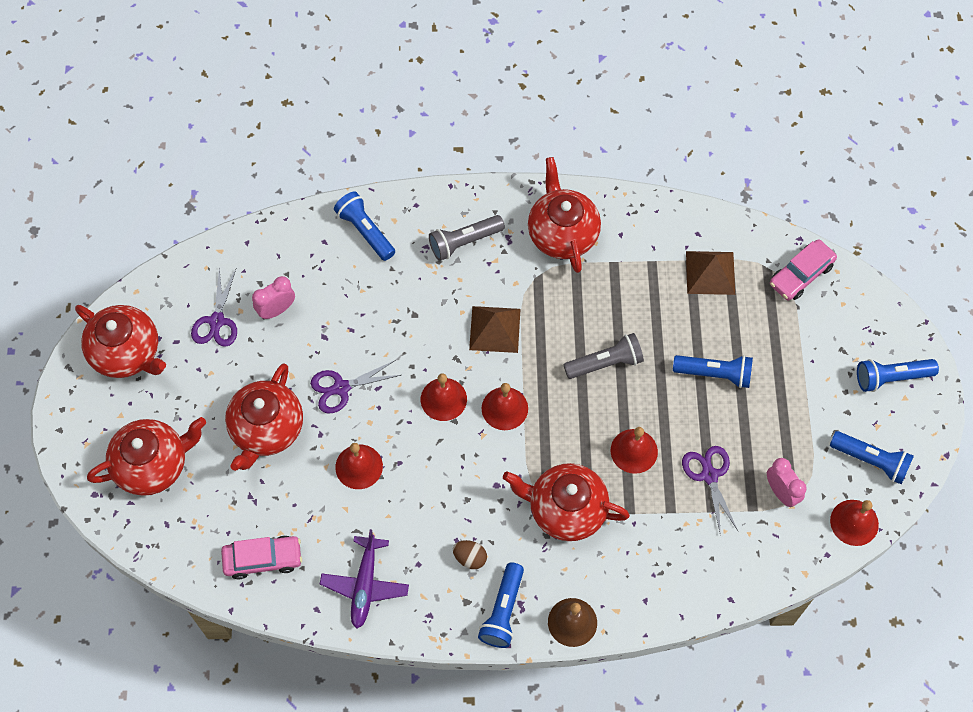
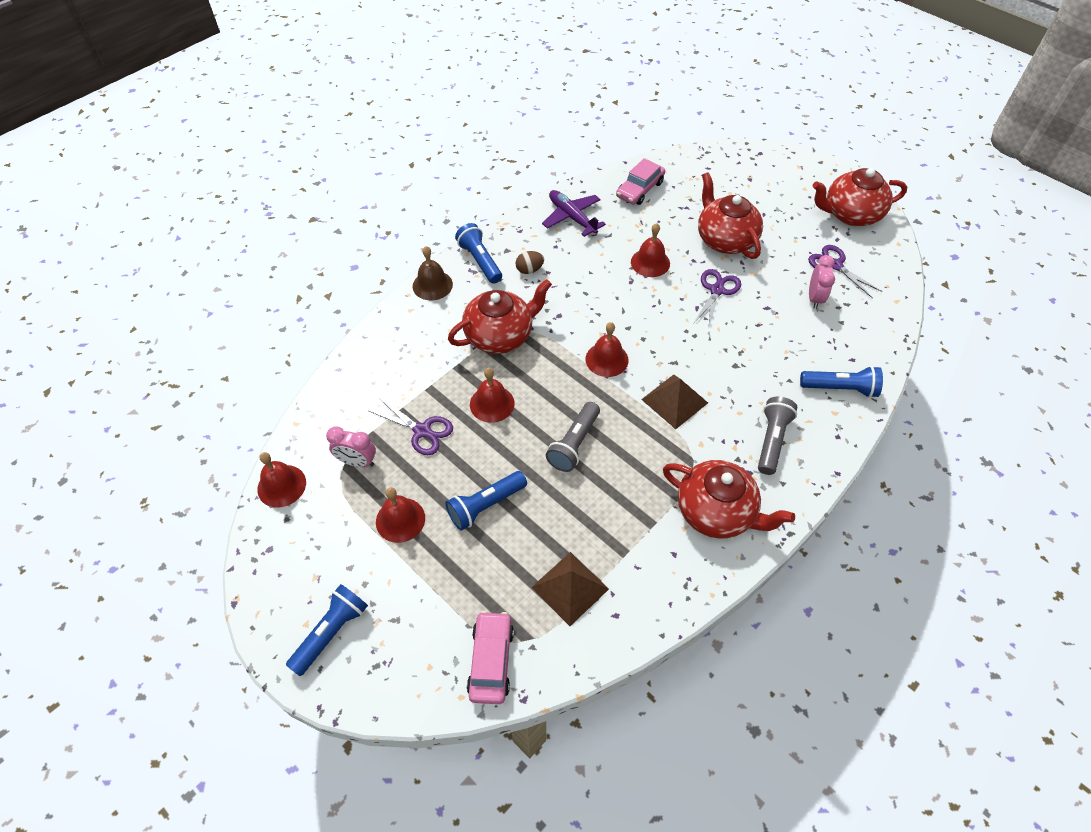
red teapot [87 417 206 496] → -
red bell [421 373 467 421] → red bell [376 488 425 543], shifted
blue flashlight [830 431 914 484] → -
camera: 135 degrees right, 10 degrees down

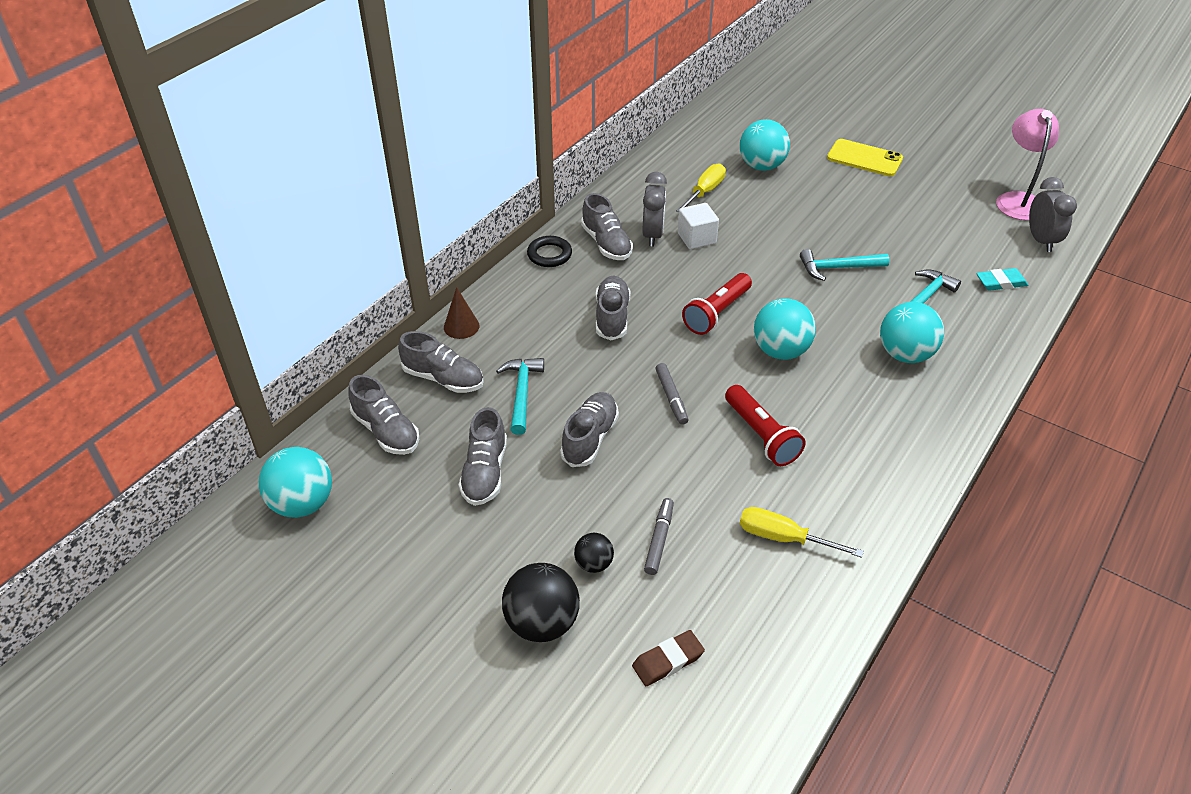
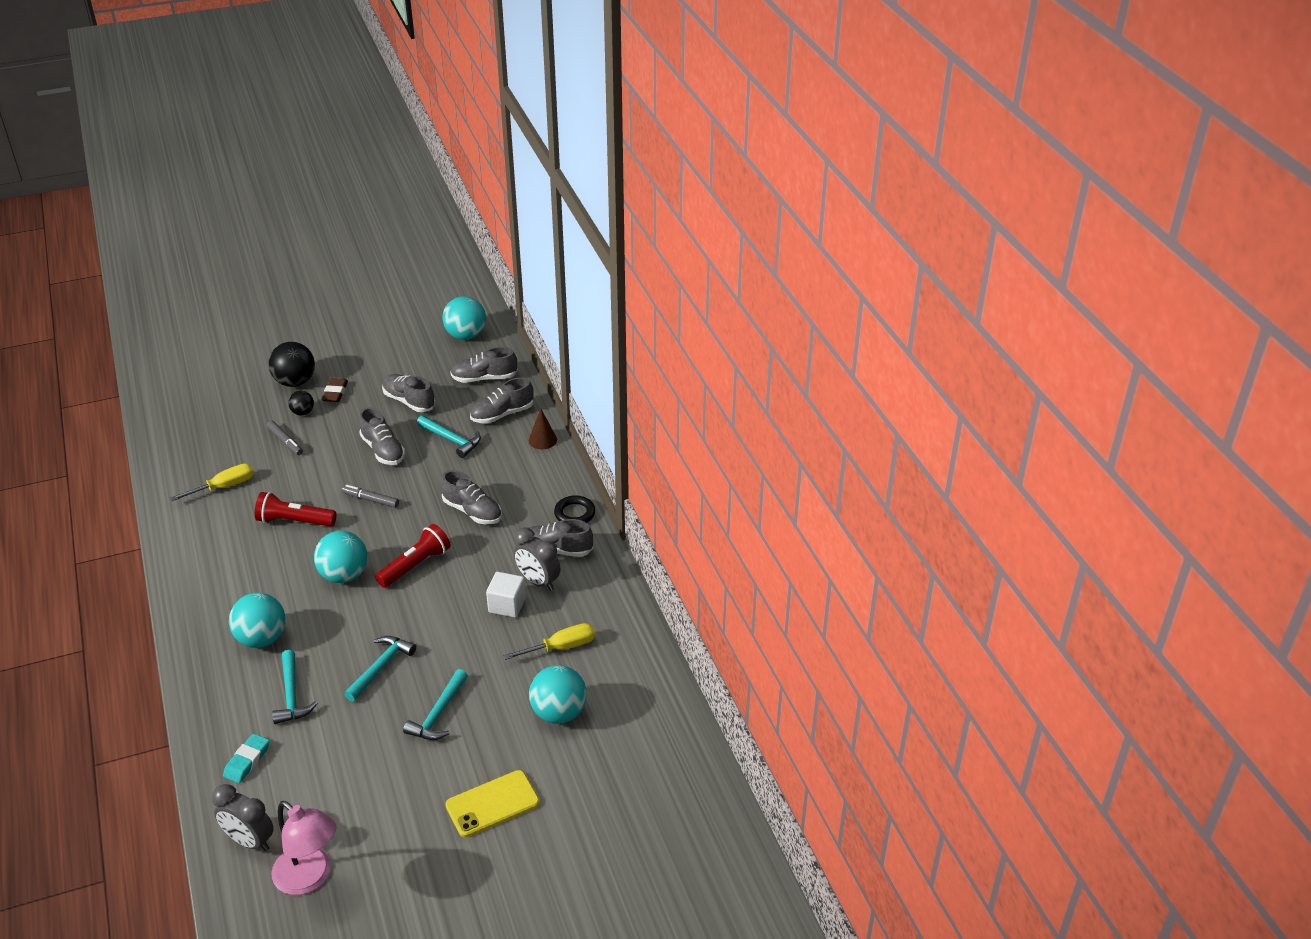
brown eraser [632 630 705 686] → brown eraser [322 378 348 402], shifted
yellow screwdriver [676 164 726 212] → yellow screwdriver [503 623 596 660], 90 degrees counterclockwise
red flashlight [682 273 752 335] → red flashlight [375 524 451 588], 60 degrees clockwise
- → turquoise hammer [403 669 468 740]
camera: 125 degrees right, 5 degrees down

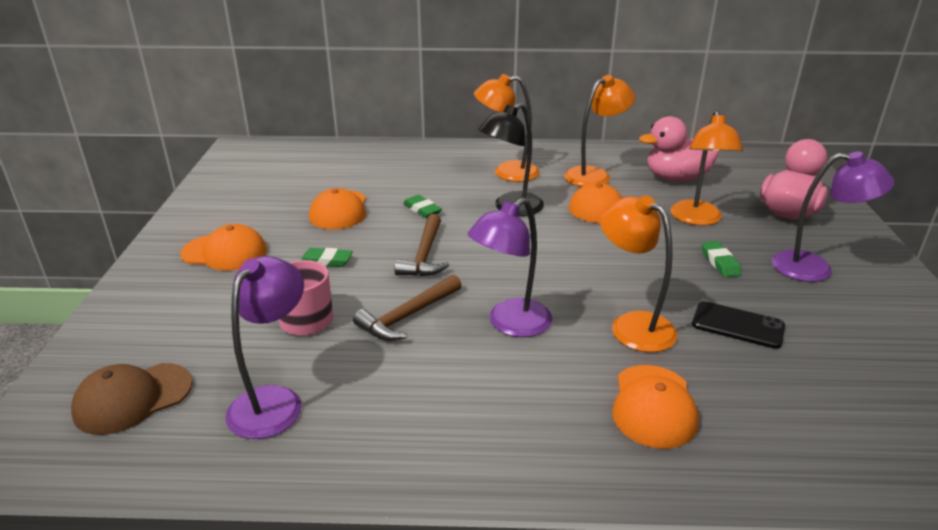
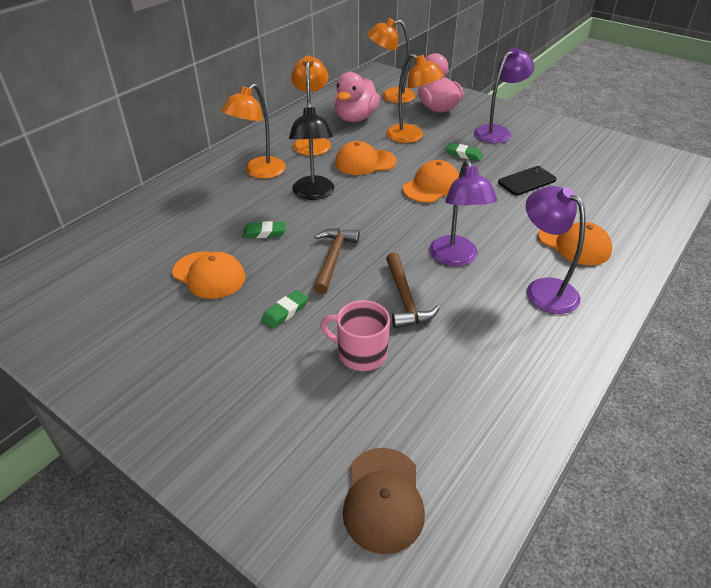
orange cap [180 224 267 270] → orange cap [402 160 459 203], shifted
purple lamp [226 256 304 439] → purple lamp [526 186 585 314], shifted
brown hammer [395 214 449 276] → brown hammer [313 228 360 294], 120 degrees counterclockwise
orange lamp [600 195 678 352] → orange lamp [367 18 416 103], shifted
camera: 55 degrees left, 10 degrees up

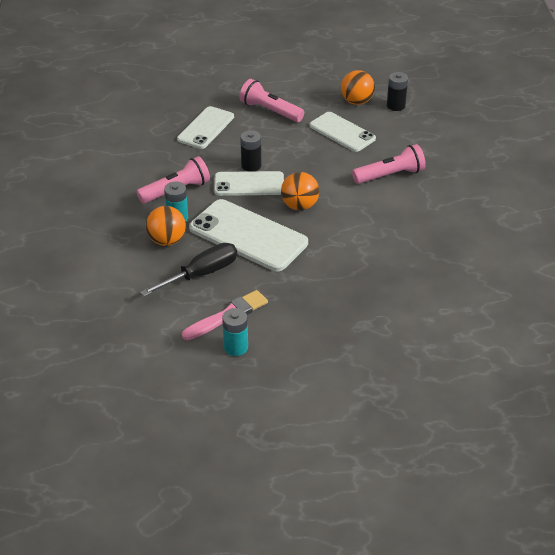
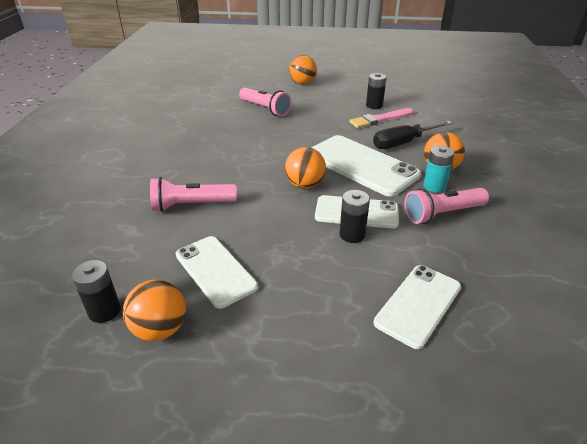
turquoise battery [222 308 248 356] → black battery [366 73 387 109]
pink flashlight [240 79 304 122] → pink flashlight [239 87 291 116], shifted
- → orange ball [289 55 317 84]
camera: 170 degrees left, 5 degrees down

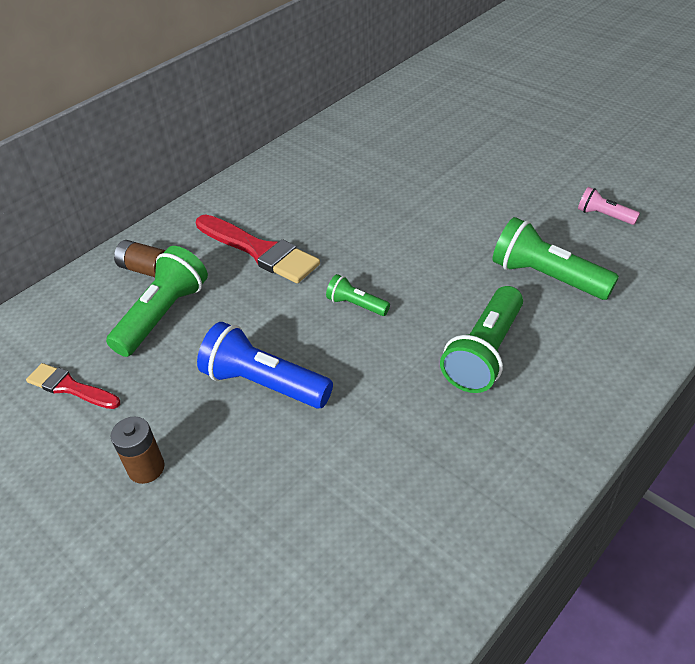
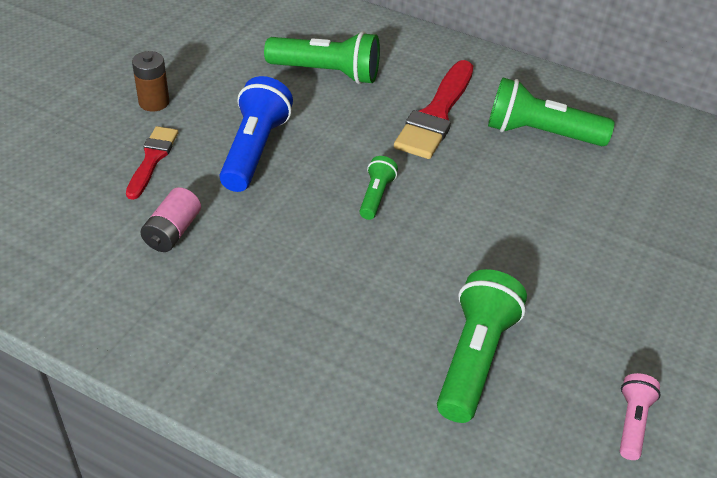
red brush [26 363 120 409] → red brush [126 126 178 200], shifted
brown battery [114 240 166 277] → -
green flashlight [440 286 523 393] → green flashlight [488 77 614 146], shifted
- → pink battery [140 187 201 252]
camera: 70 degrees right, 0 degrees up

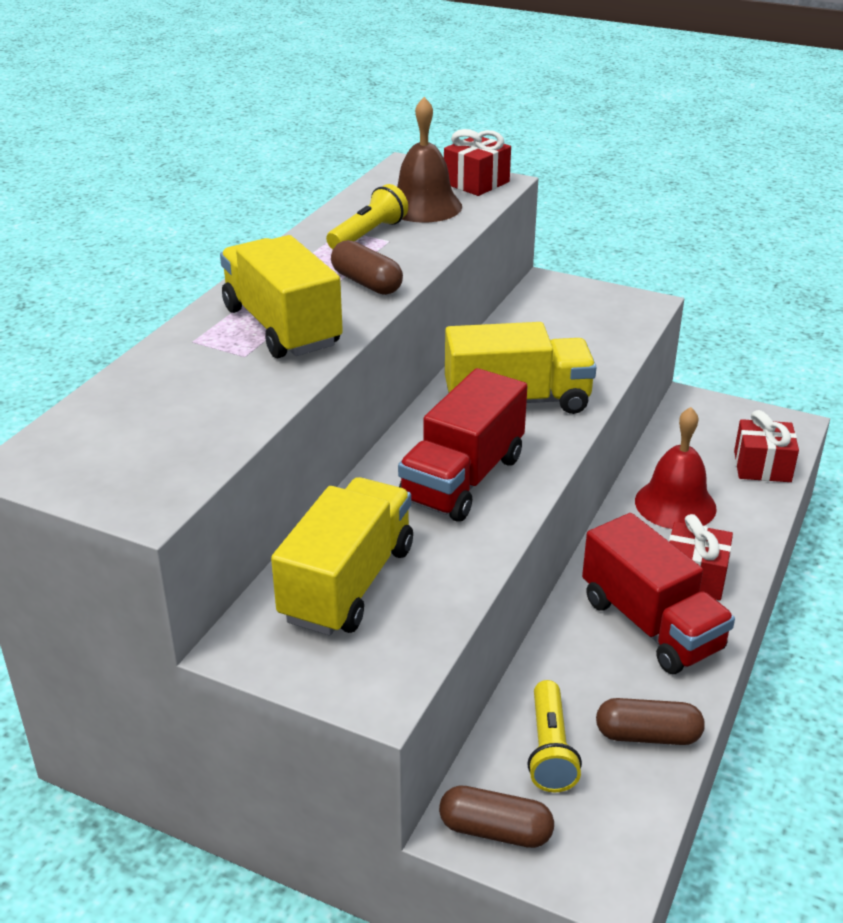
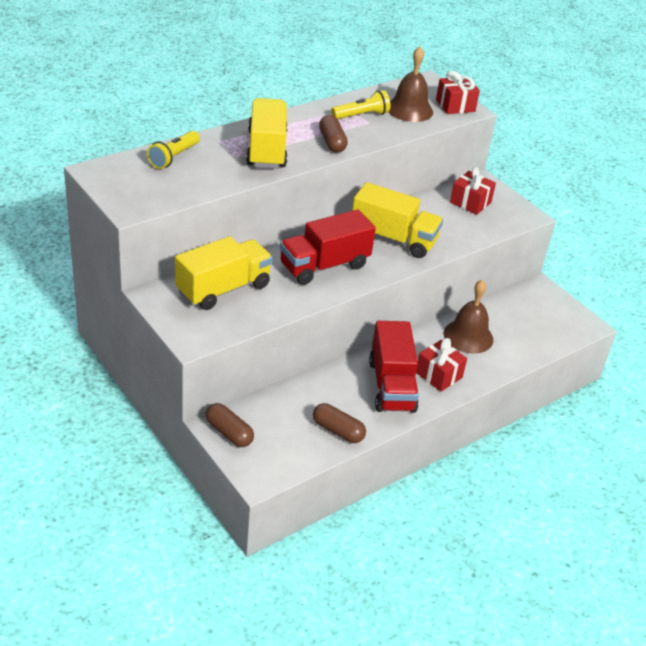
yellow flashlight [527 680 582 792] → yellow flashlight [147 131 200 169], shifted
red bell [635 407 717 529] → brown bell [443 280 493 354]
red gift [734 410 799 482] → red gift [450 167 496 215], shifted
camera: 25 degrees right, 5 degrees up

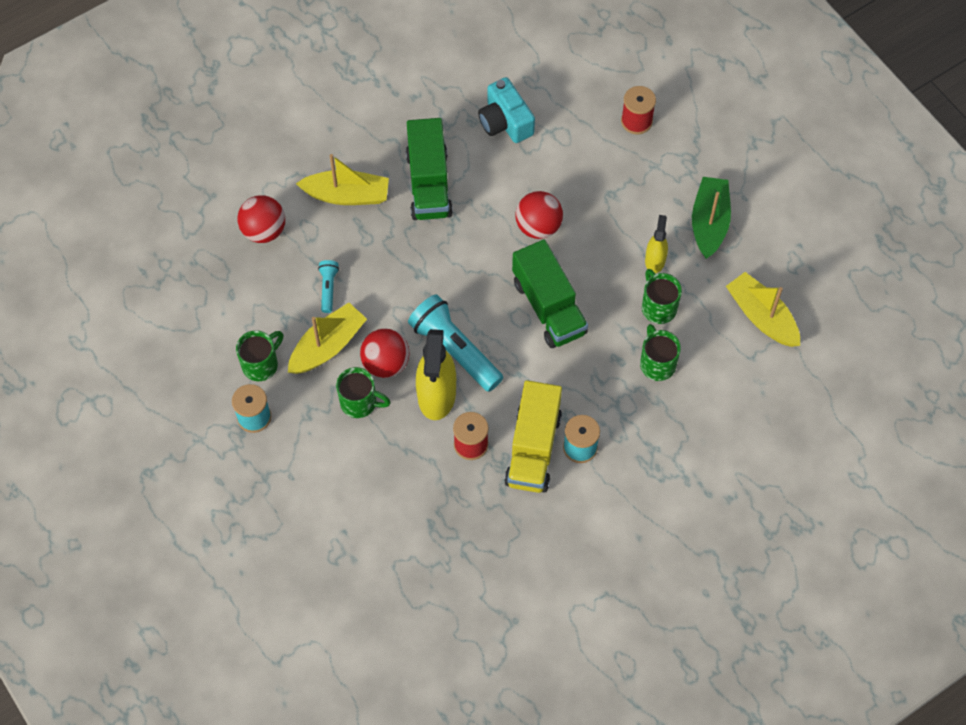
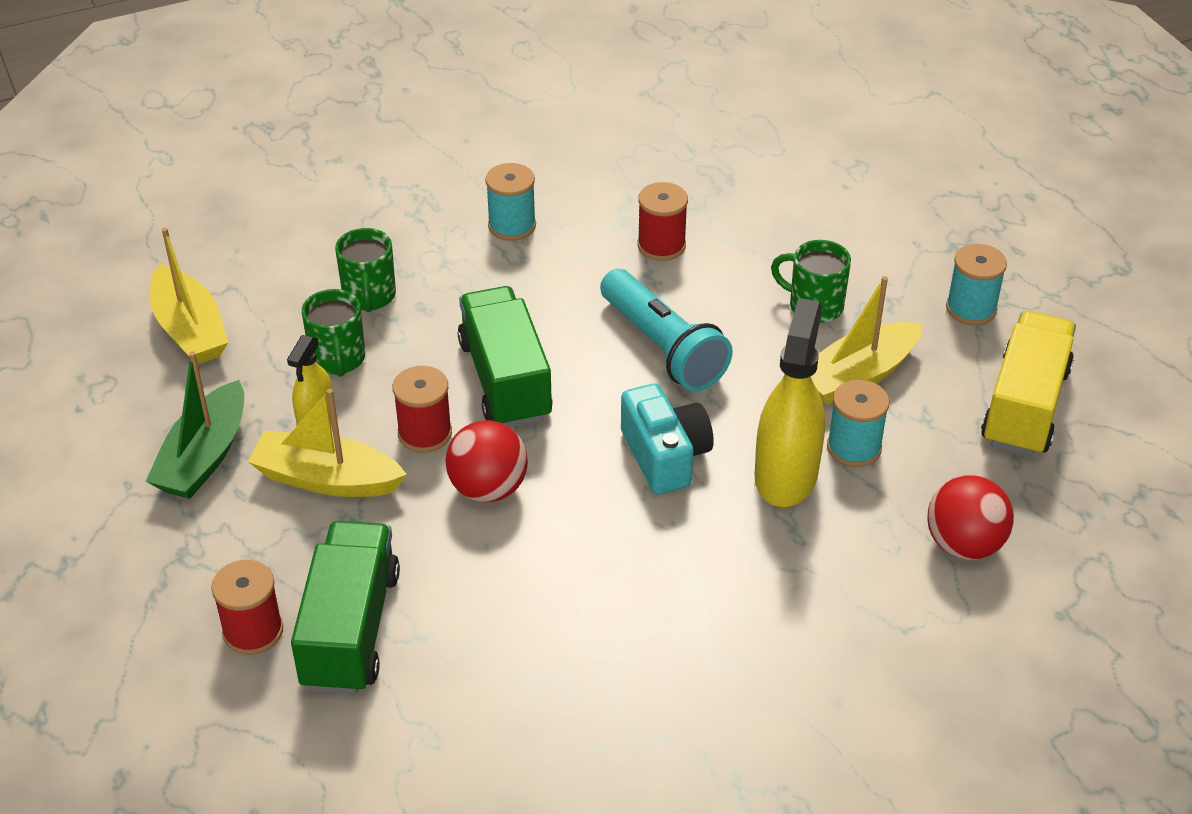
green mug [236 330 283 381] → -
yellow boat [296 154 389 205] → yellow boat [248 389 407 497], shifted
turquoise flashlight [318 260 339 313] → turquoise spool [827 380 890 467]
red ball [360 329 409 378] → -
green truck [406 118 453 220] → green truck [291 521 400 694], shifted
yellow spray bottle [416 329 456 420] → yellow spray bottle [755 298 825 507], shifted
turquoise camera [478 77 535 143] → turquoise camera [621 383 713 494], shifted
yellow truck [504 380 562 493] → yellow truck [981 311 1076 456], shifted
- → red spool [393 366 452 453]
camera: 170 degrees left, 20 degrees down

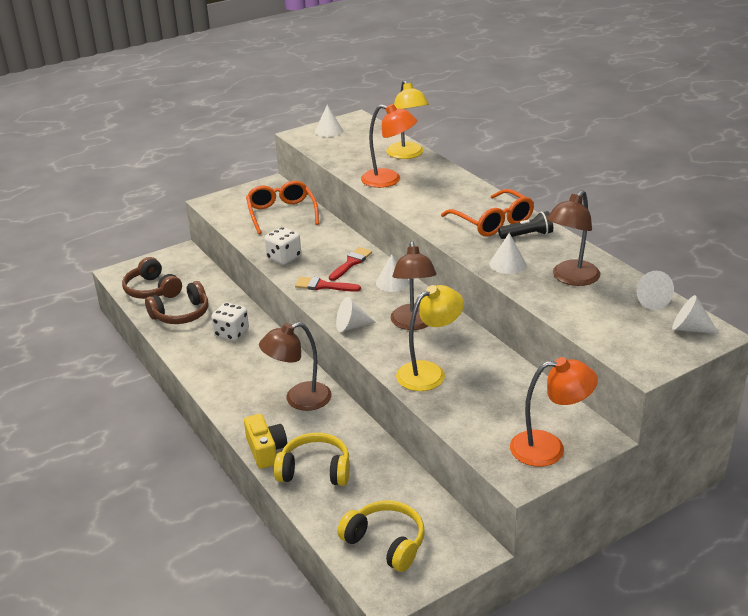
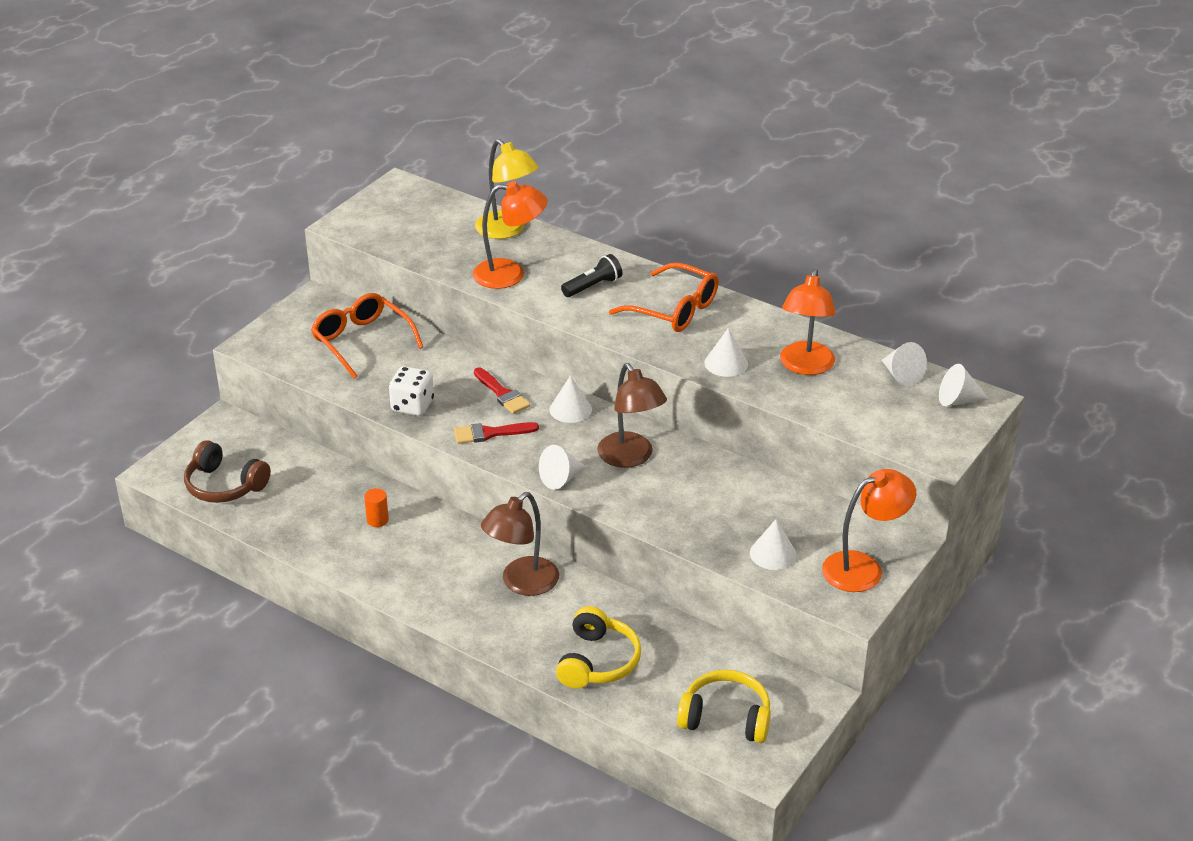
brown headphones [145 281 208 324] → -
white dice [211 302 249 341] → orange cylinder [364 488 389 527]
yellow camera [244 414 287 469] → -
yellow headphones [274 433 350 486] → yellow headphones [556 606 641 689], 120 degrees clockwise
white cone [315 105 343 137] → white cone [750 519 797 570], shifted
red brush [329 247 372 281] → red brush [474 367 530 414], 135 degrees clockwise
yellow lamp [396 285 464 391] → -
black flashlight [498 211 553 239] → black flashlight [561 254 622 297], shifted
brown lamp [547 190 601 286] → orange lamp [780 269 836 375]
camera: 25 degrees left, 5 degrees up

